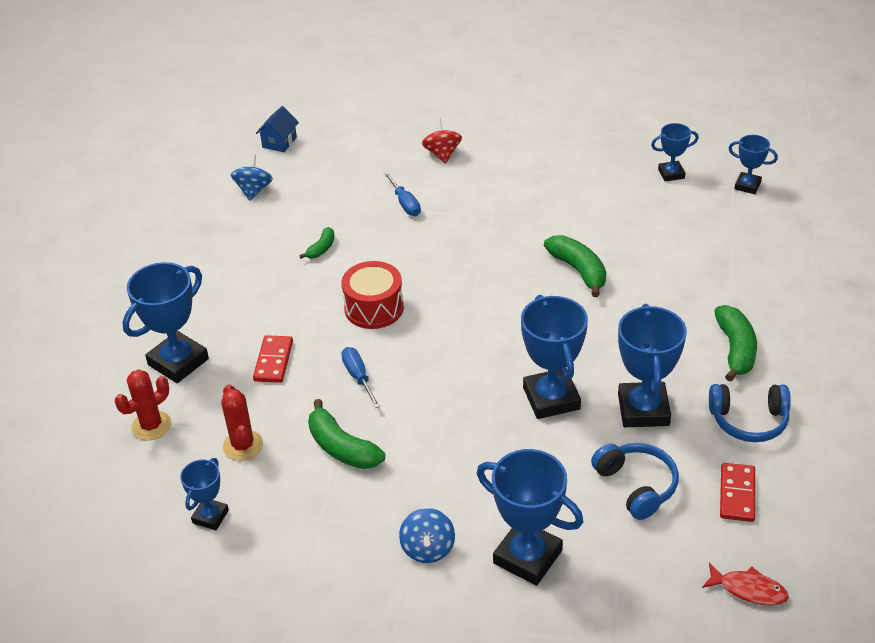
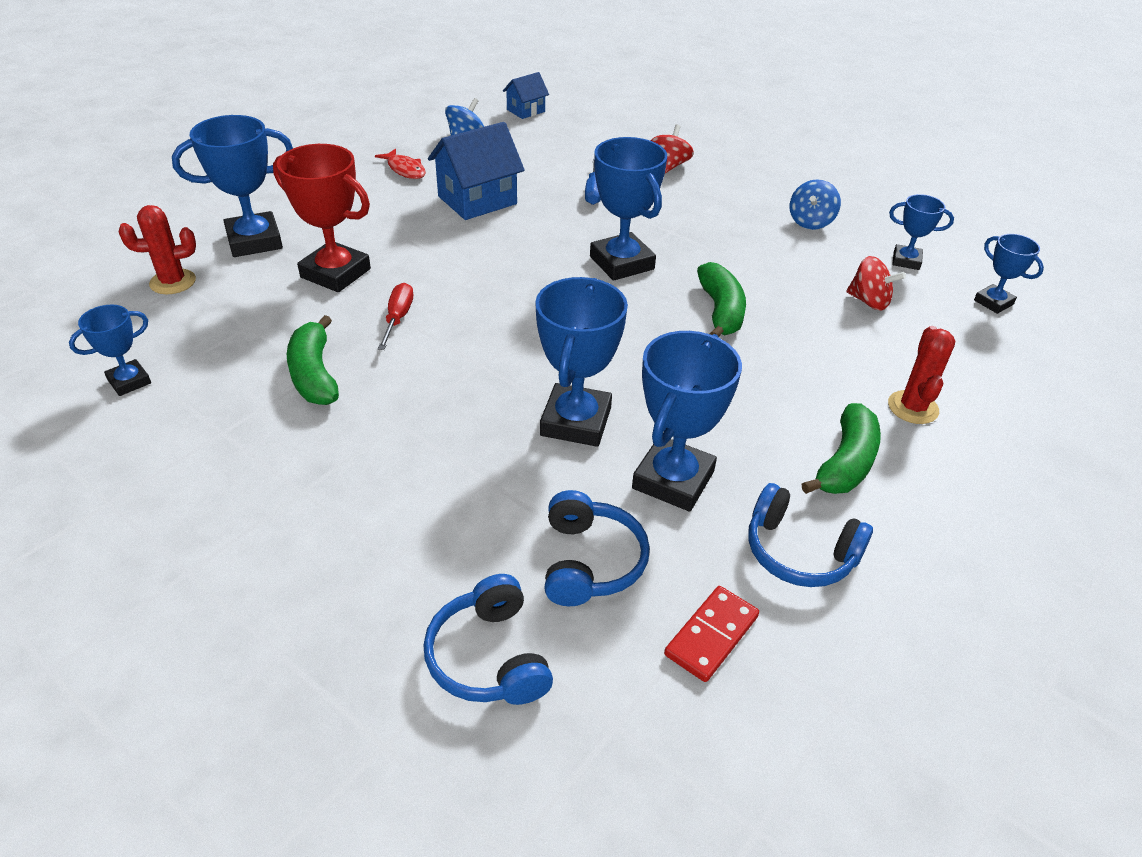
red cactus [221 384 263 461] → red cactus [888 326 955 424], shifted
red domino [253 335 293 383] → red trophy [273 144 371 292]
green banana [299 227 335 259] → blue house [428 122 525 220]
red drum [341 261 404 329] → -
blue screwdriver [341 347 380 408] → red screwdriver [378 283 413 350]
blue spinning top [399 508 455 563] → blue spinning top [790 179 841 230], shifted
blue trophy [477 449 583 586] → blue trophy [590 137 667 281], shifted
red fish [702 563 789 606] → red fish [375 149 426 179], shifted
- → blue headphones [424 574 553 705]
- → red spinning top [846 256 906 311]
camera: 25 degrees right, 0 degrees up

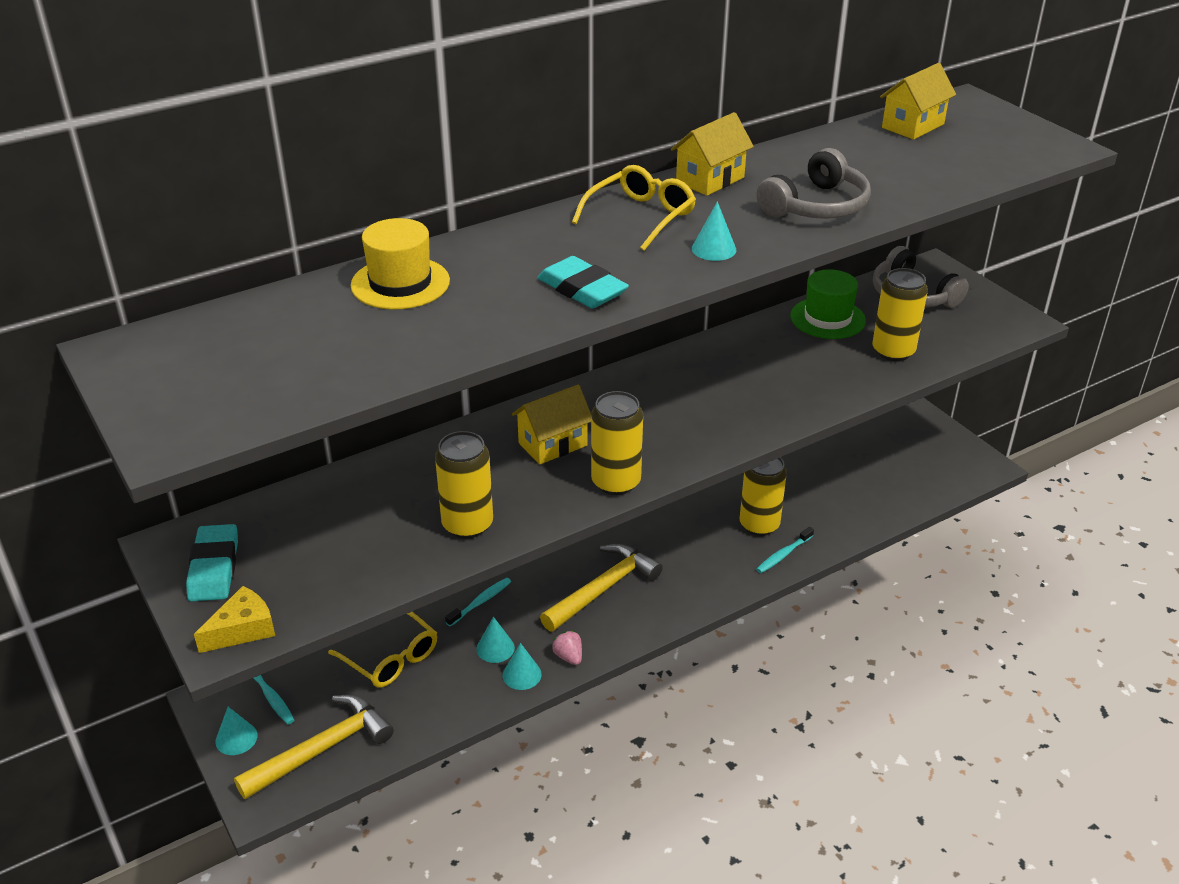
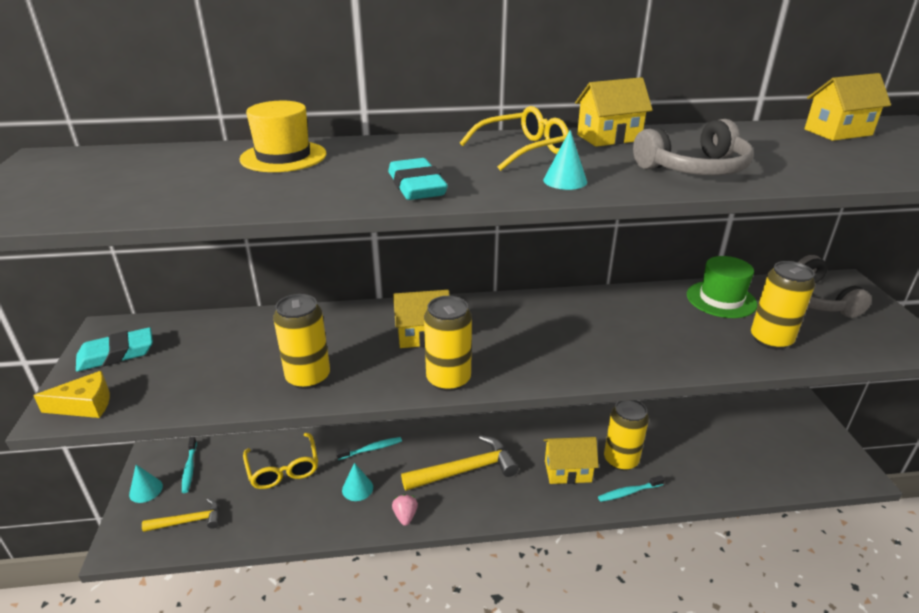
turquoise eraser [186 524 238 601] → turquoise eraser [76 327 153 372], 45 degrees clockwise
yellow hammer [234 695 394 799] → yellow hammer [142 498 219 532], x0.59
turquoise cone [503 643 542 690] → -
- → yellow house [543 437 599 484]
camera: 25 degrees right, 5 degrees down

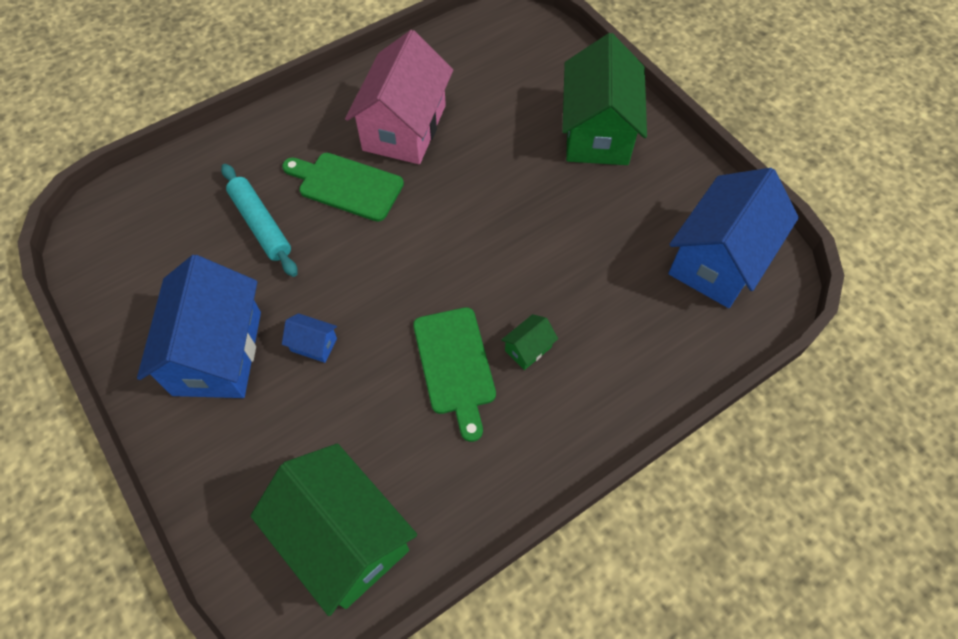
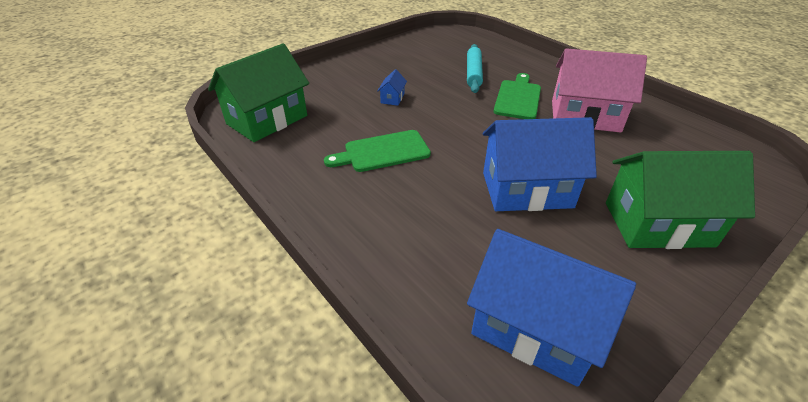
blue house [137 255 261 398] → blue house [482 117 597 211], shifted
turquoise rolling pin [221 164 297 277] → turquoise rolling pin [467 44 483 93], 45 degrees counterclockwise
green house [501 314 558 370] → -
camera: 85 degrees right, 20 degrees down

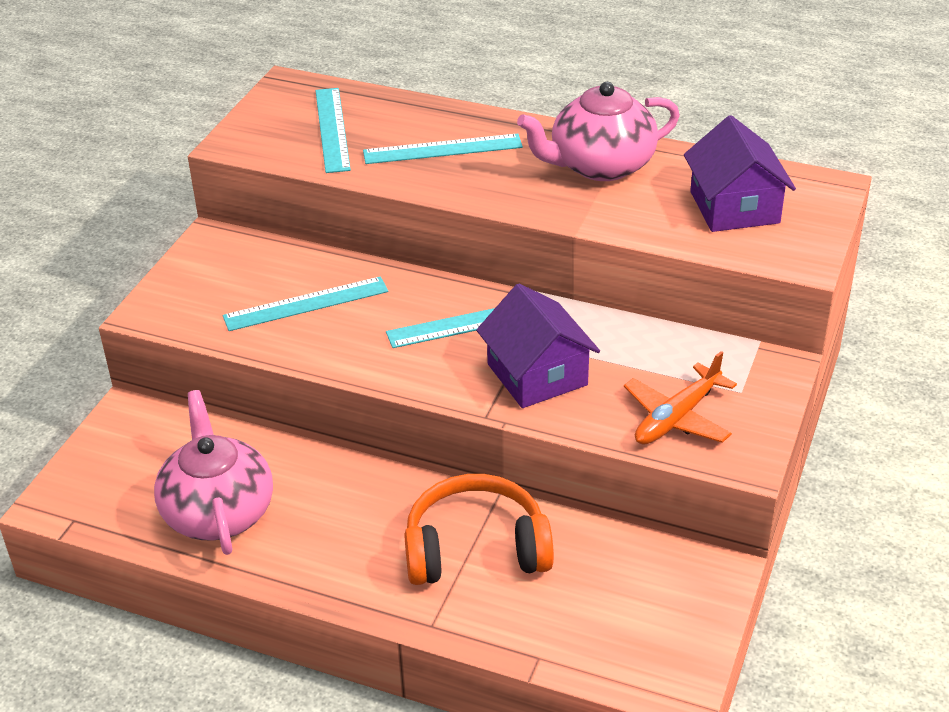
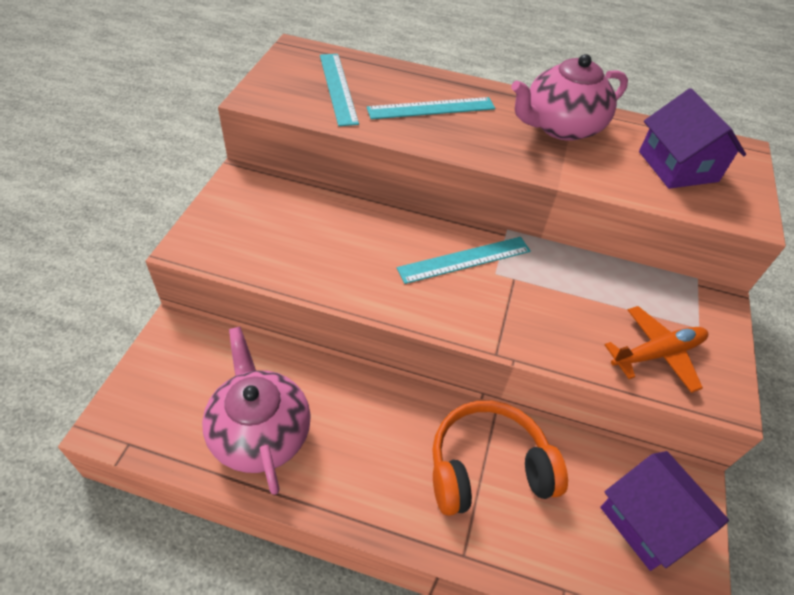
turquoise ruler [223 276 389 331] → -
purple house [476 283 600 408] → purple house [600 451 729 571], shifted
orange plane [624 351 737 444] → orange plane [605 306 708 393], 150 degrees counterclockwise
camera: 10 degrees left, 10 degrees up

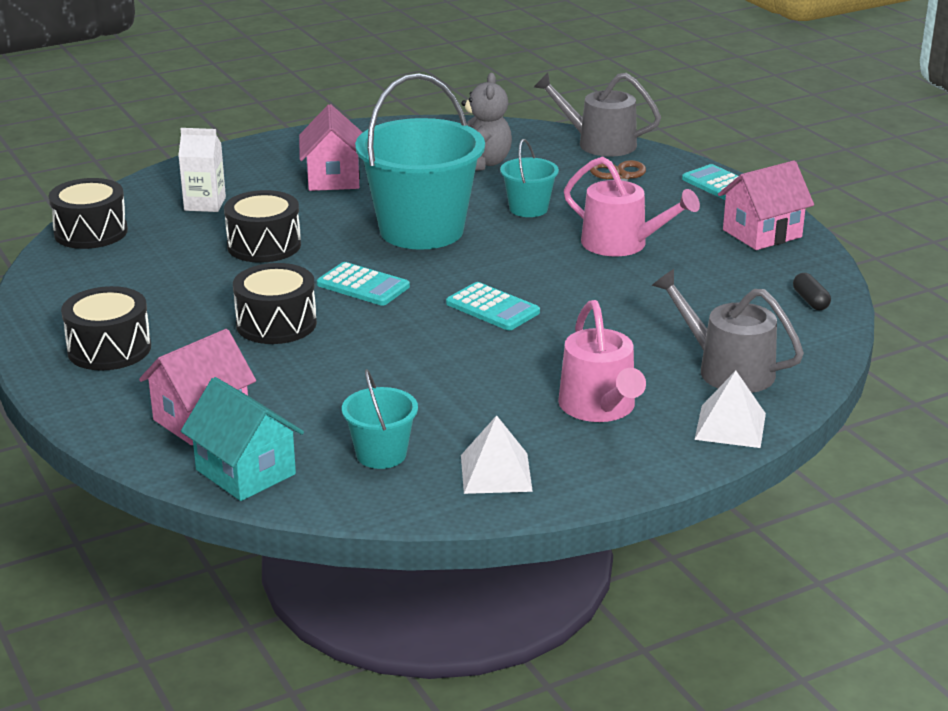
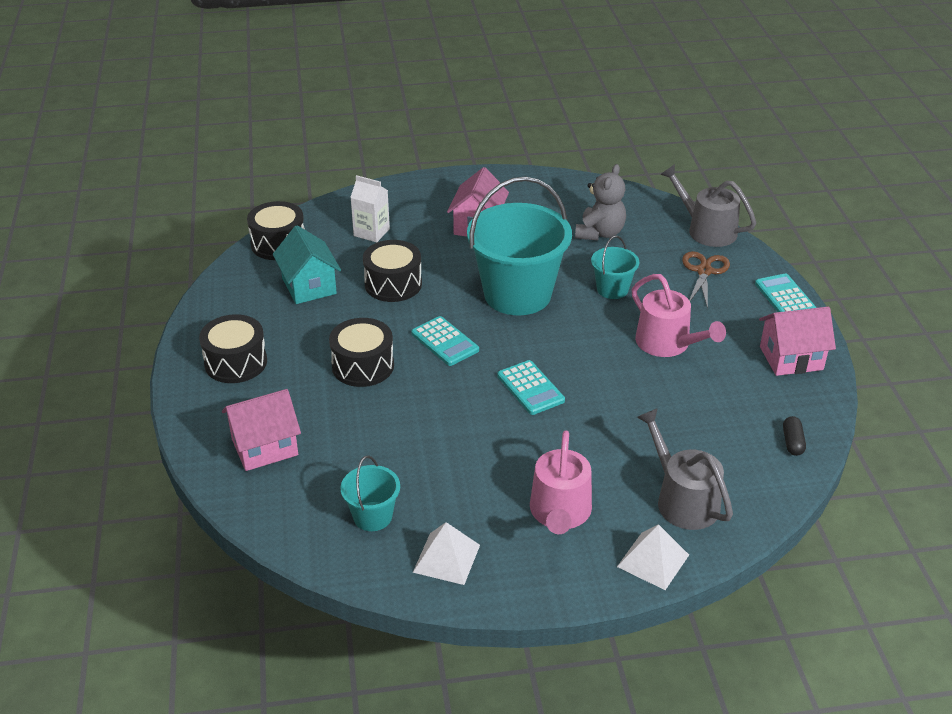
turquoise house [181 377 304 501] → turquoise house [273 225 341 304], shifted
camera: 20 degrees right, 10 degrees up

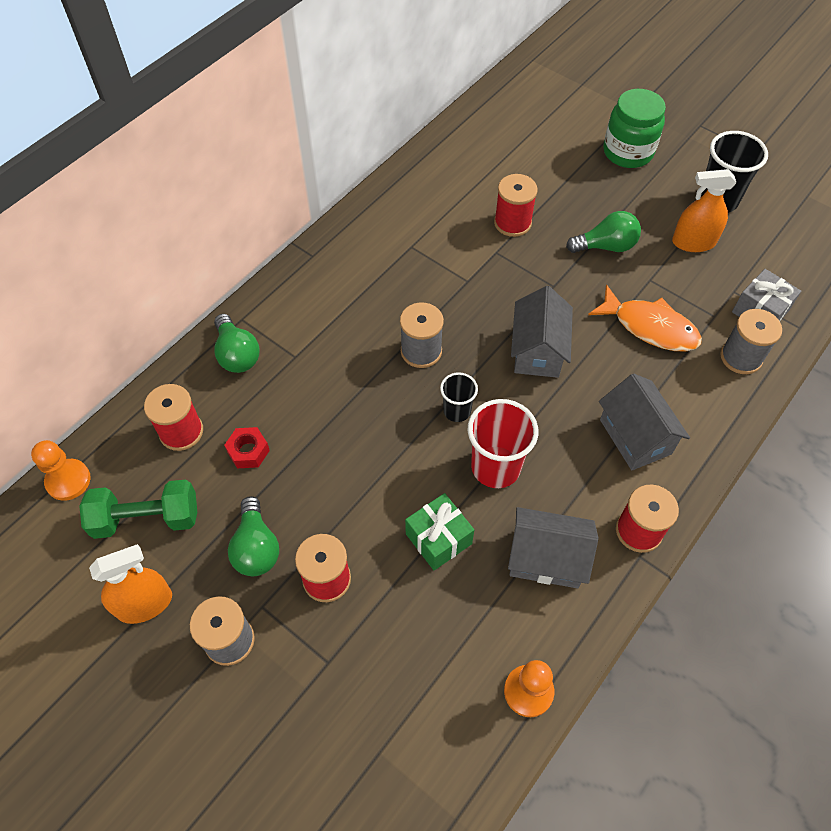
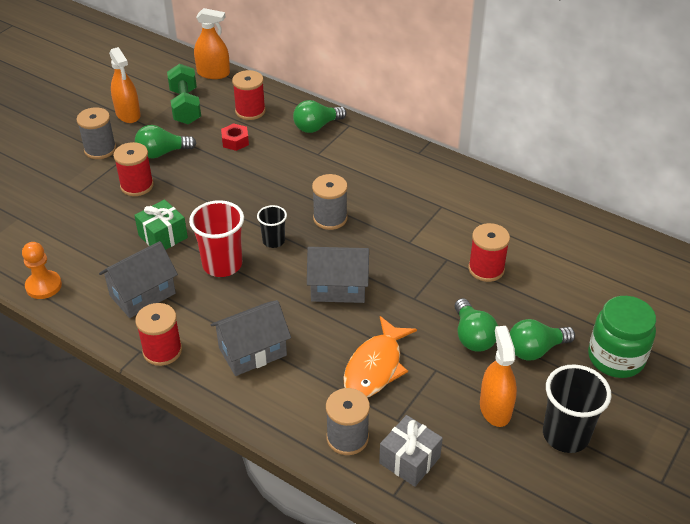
orange pawn [31 440 91 501] → orange spray bottle [194 8 230 79]
grey house [508 507 598 588] → grey house [99 241 178 318], 45 degrees clockwise
- → green light bulb [510 319 575 361]
camera: 85 degrees right, 15 degrees down

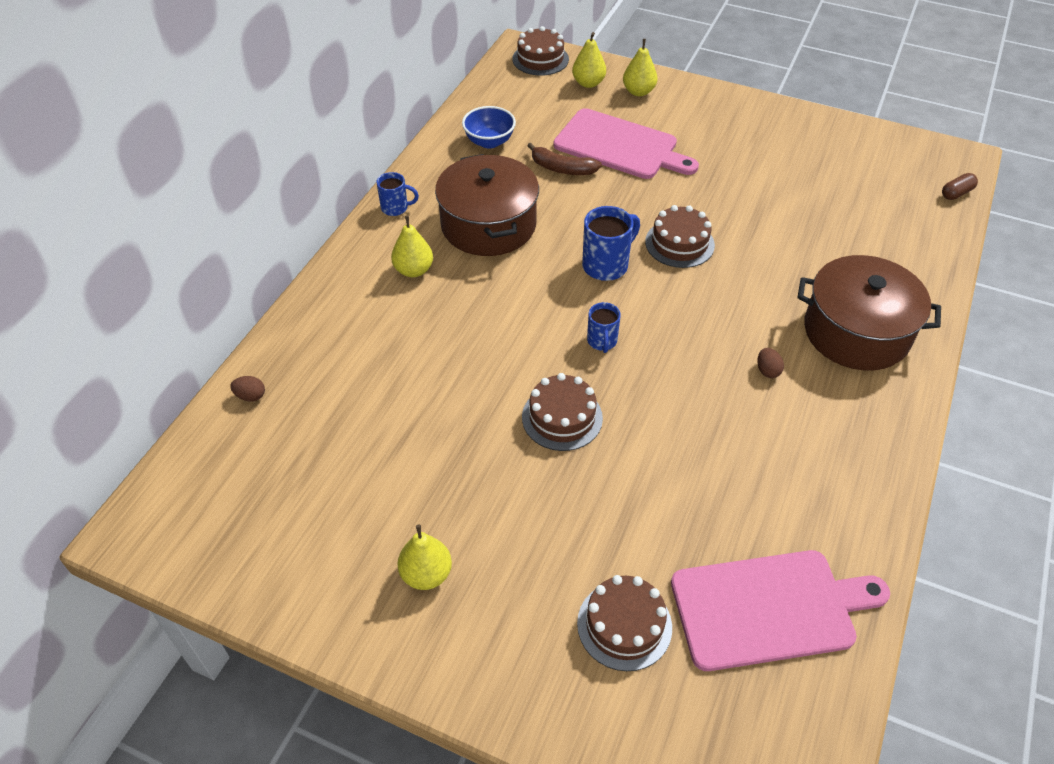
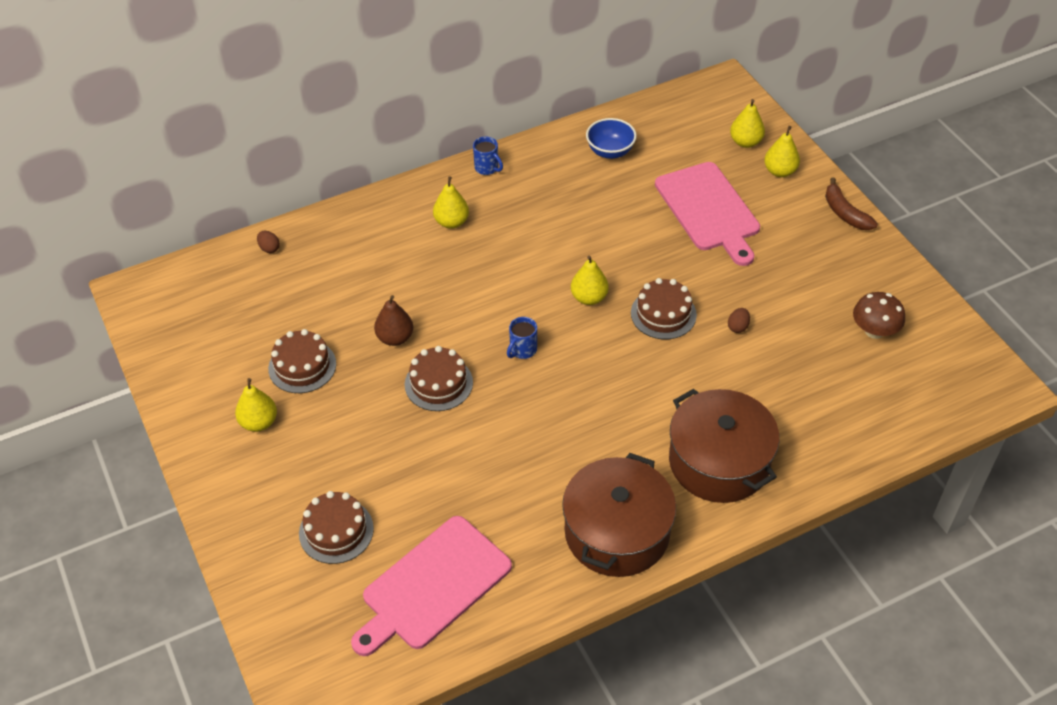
brown pot [435 154 539 256] → brown pot [562 453 676 577], shifted
brown cake [512 26 569 76] → brown cake [268 329 336 393], shifted
brown banana [527 143 602 175] → brown banana [825 177 878 230], shifted
blue mug [582 206 640 281] → yellow pear [571 256 609 305]
pink cutting board [671 550 890 671] → pink cutting board [351 516 512 656], 105 degrees clockwise
brown egg [757 348 784 378] → brown egg [728 308 750 333], shifted
brown capsule [942 173 978 200] → -
- → brown pear [374 295 413 346]
- → brown mushroom [853 292 905 339]
camera: 40 degrees right, 0 degrees up

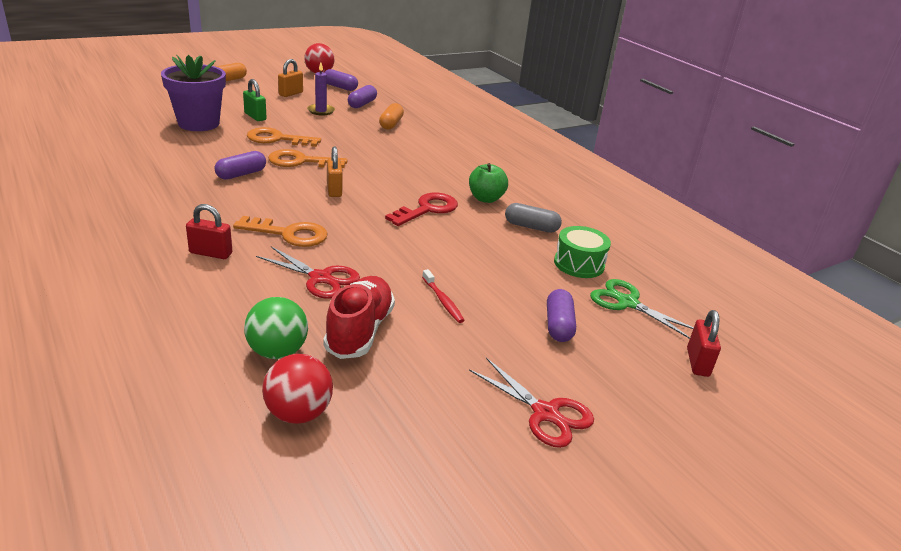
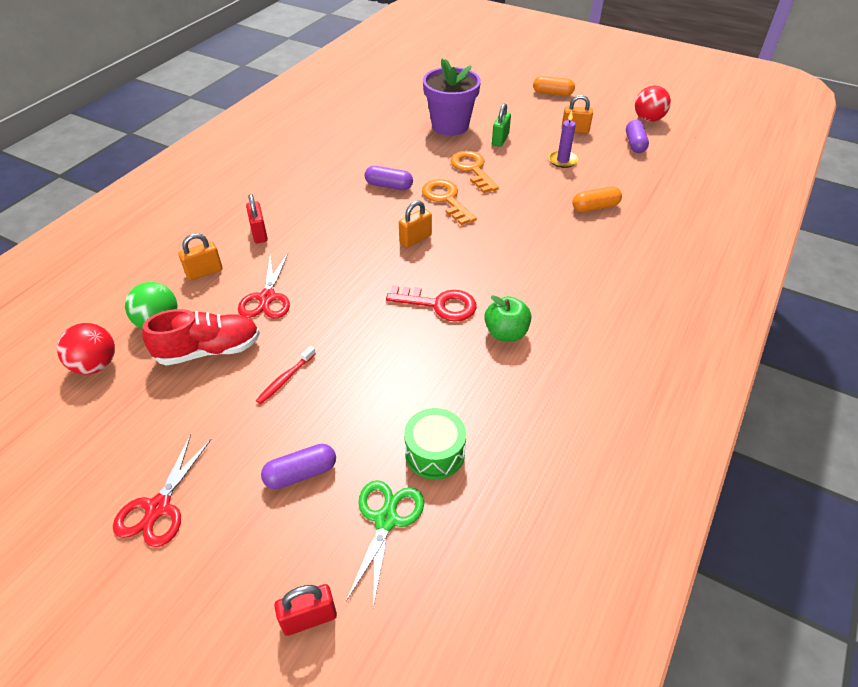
orange key [233 216 328 247] → -
purple capsule [348 85 377 108] → -
grey capsule [505 203 562 233] → -
- → orange padlock [179 233 223 280]
camera: 65 degrees right, 15 degrees up

